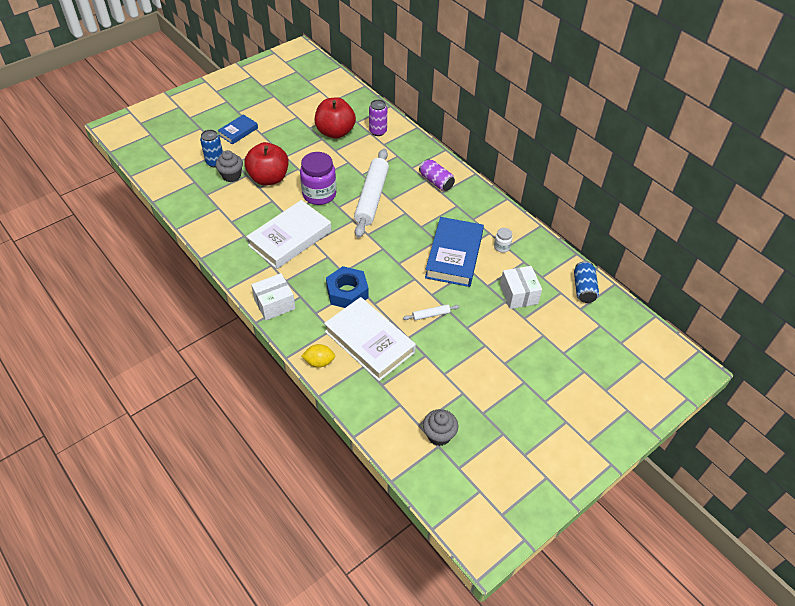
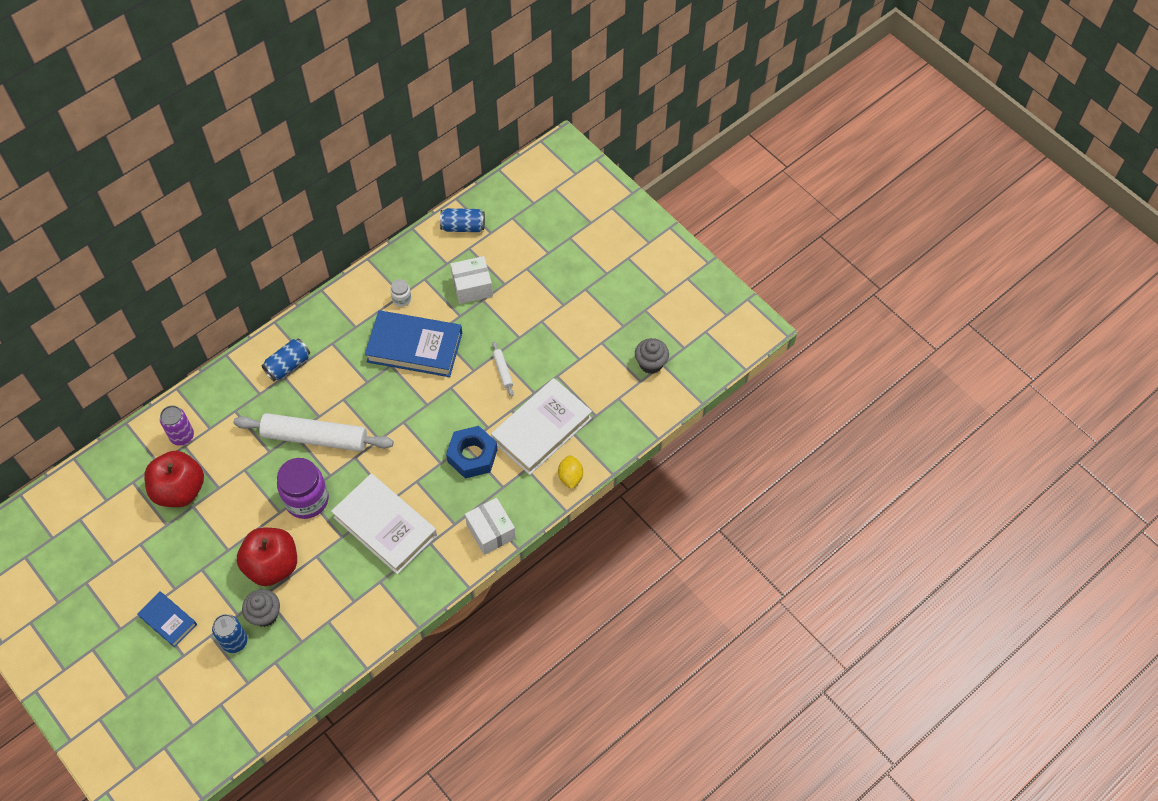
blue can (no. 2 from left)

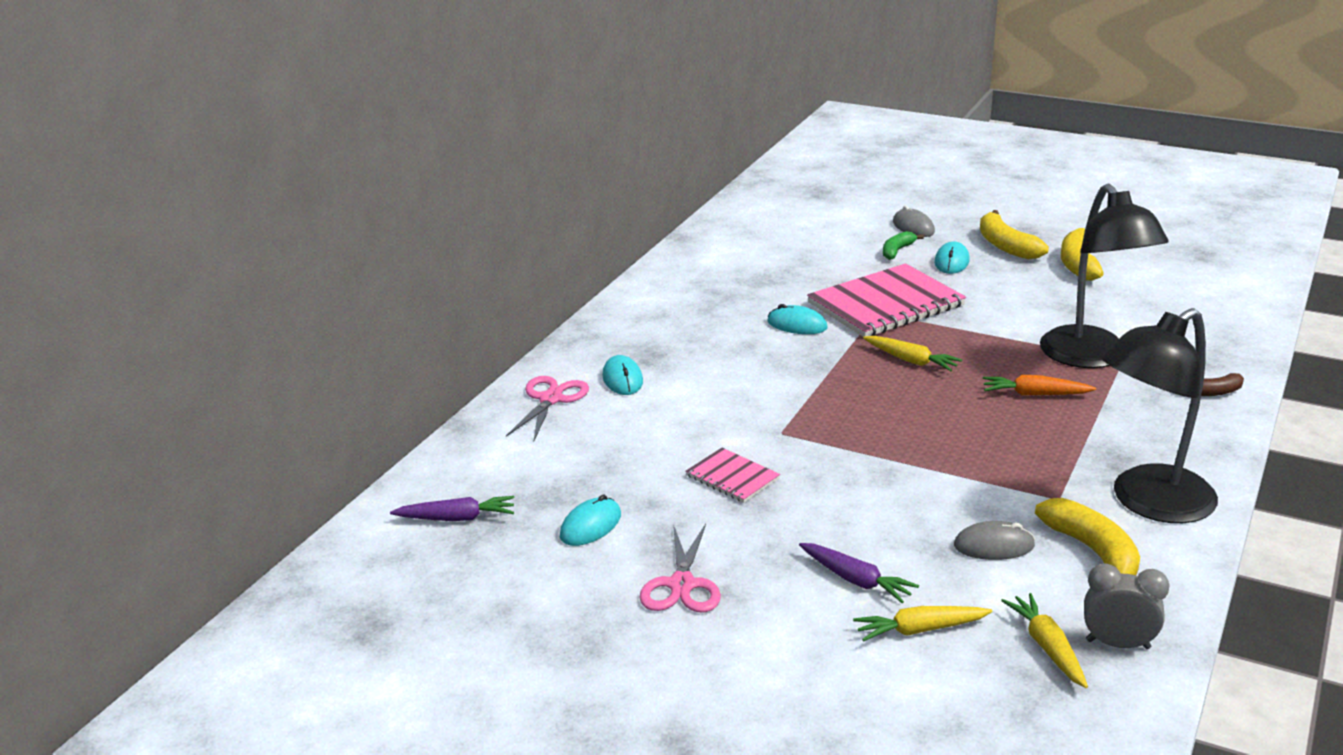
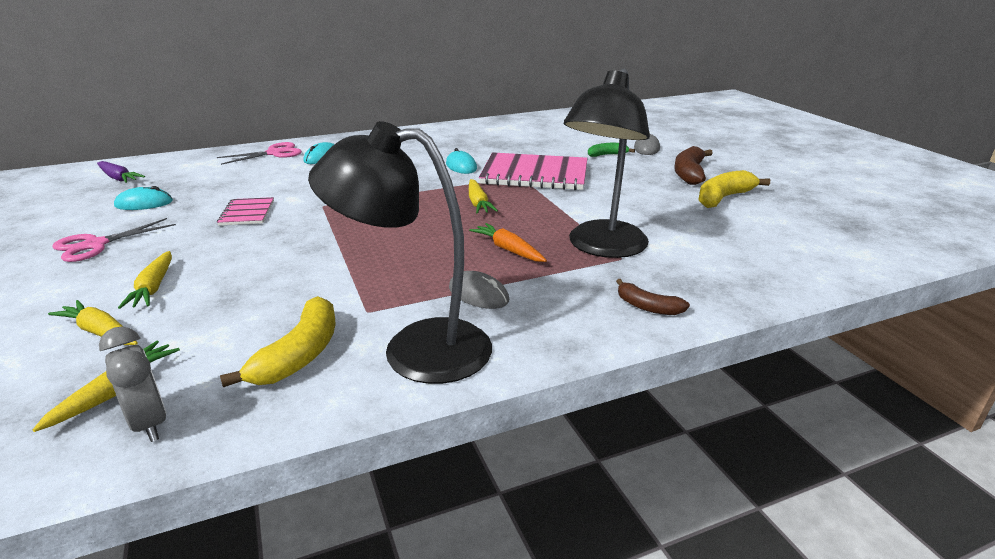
yellow carrot (no. 3 from left)
turquoise mouse (no. 4 from left in the first image)
grey mouse (no. 1 from left)
brown banana (no. 2 from left)

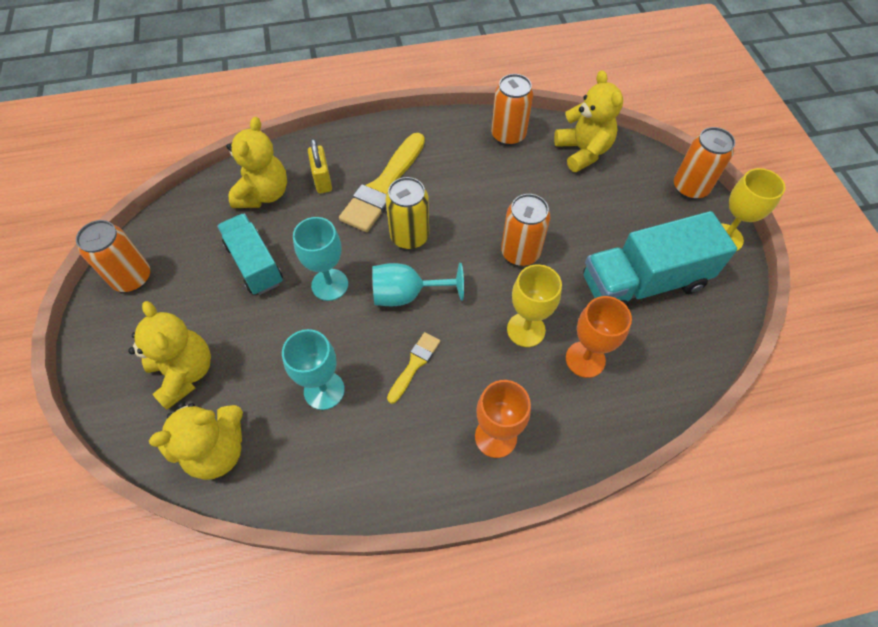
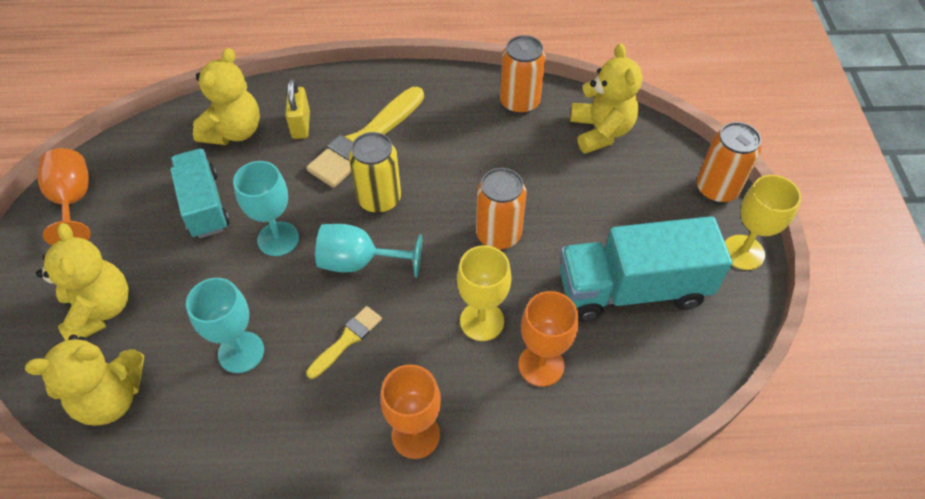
orange goblet (no. 1 from left)

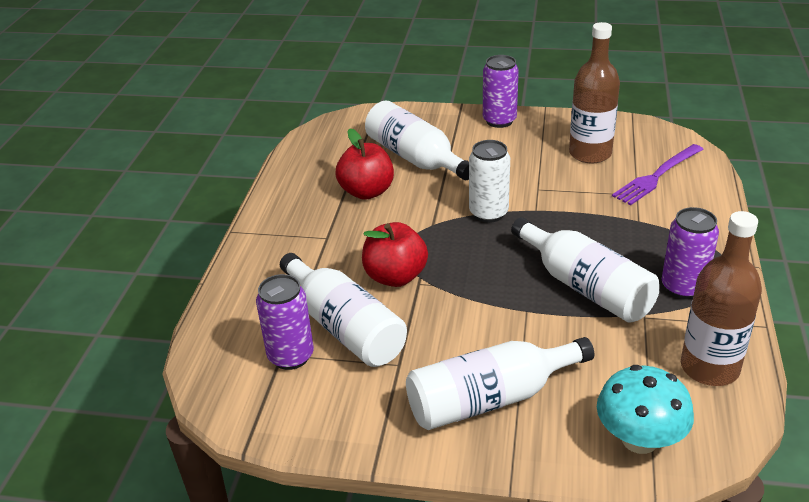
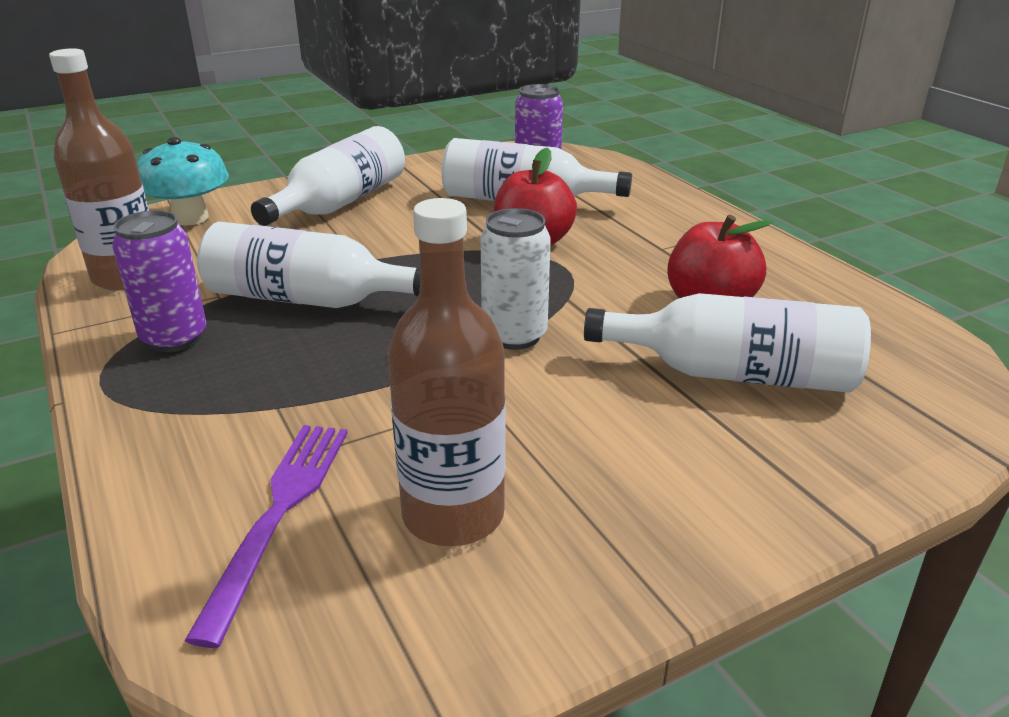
purple can (no. 2 from left in the first image)

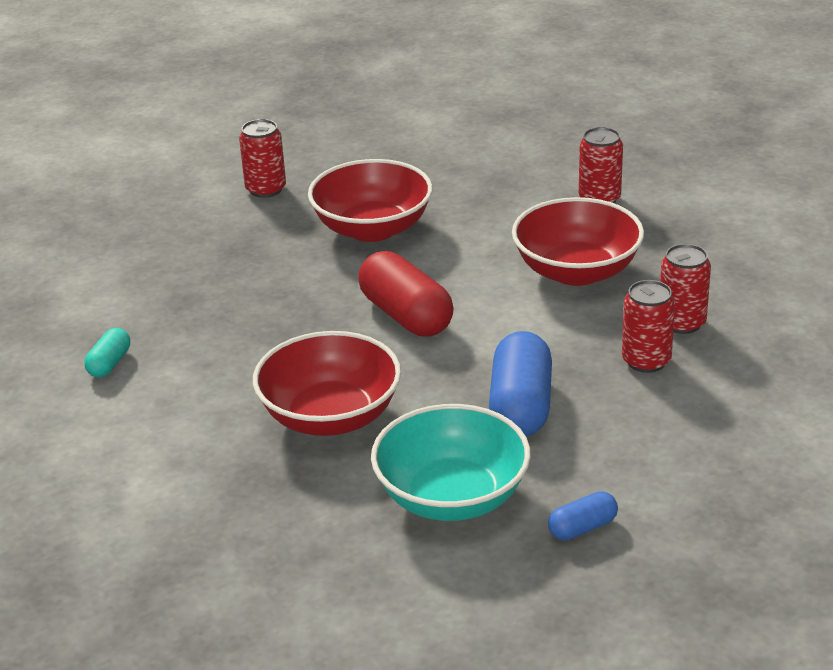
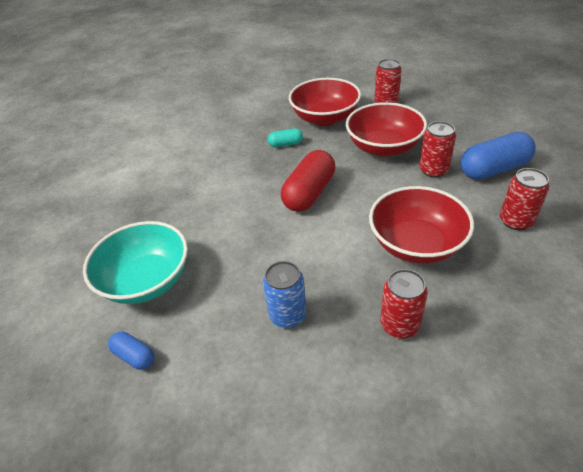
turquoise capsule
red bowl (no. 1 from left)
blue capsule (no. 2 from left)
red can (no. 3 from left)
blue can

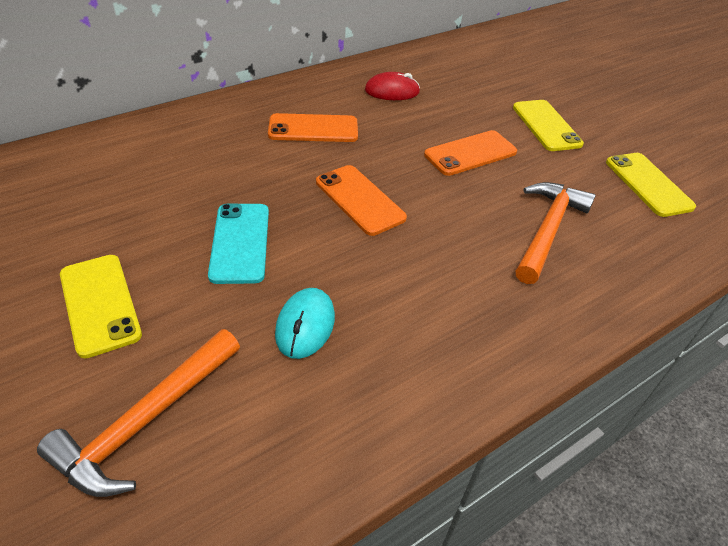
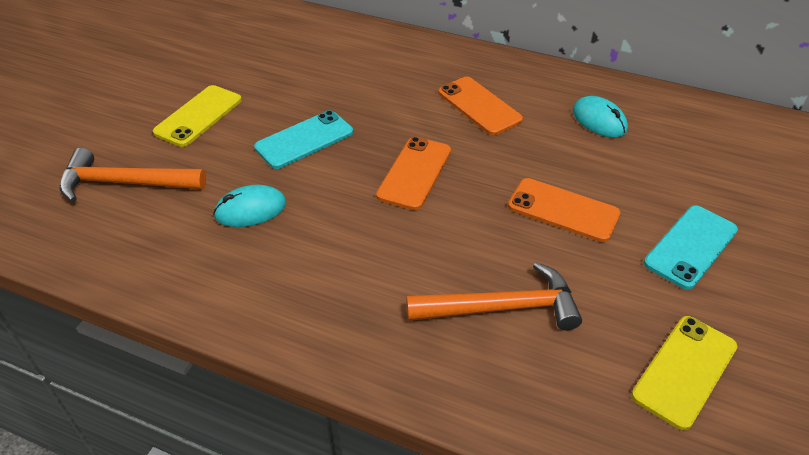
turquoise mouse (no. 2 from left)
turquoise phone (no. 2 from left)

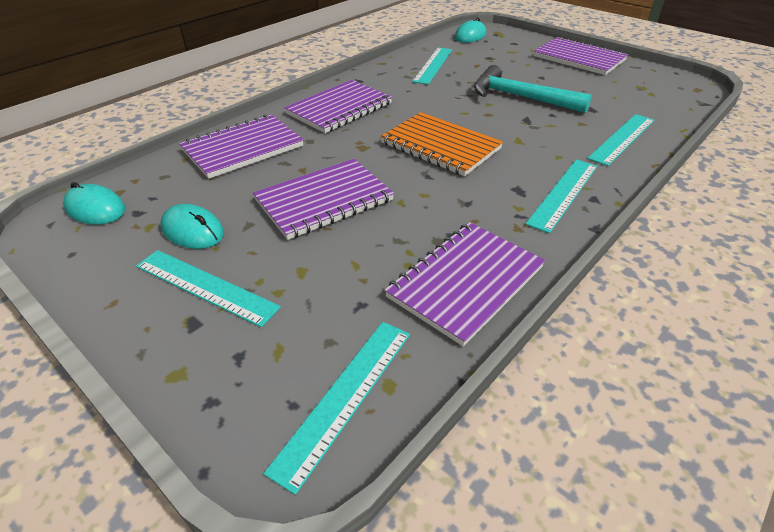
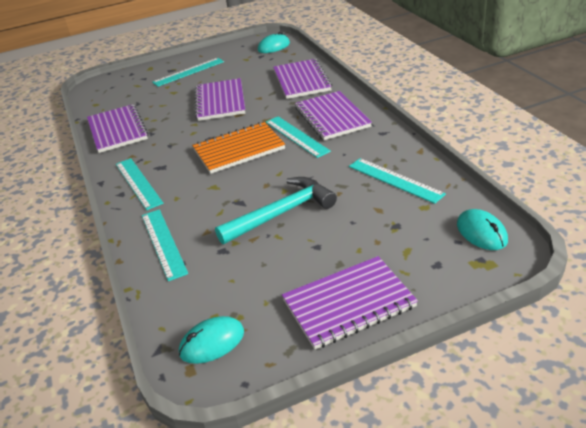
turquoise mouse (no. 1 from left)
turquoise ruler (no. 4 from left)

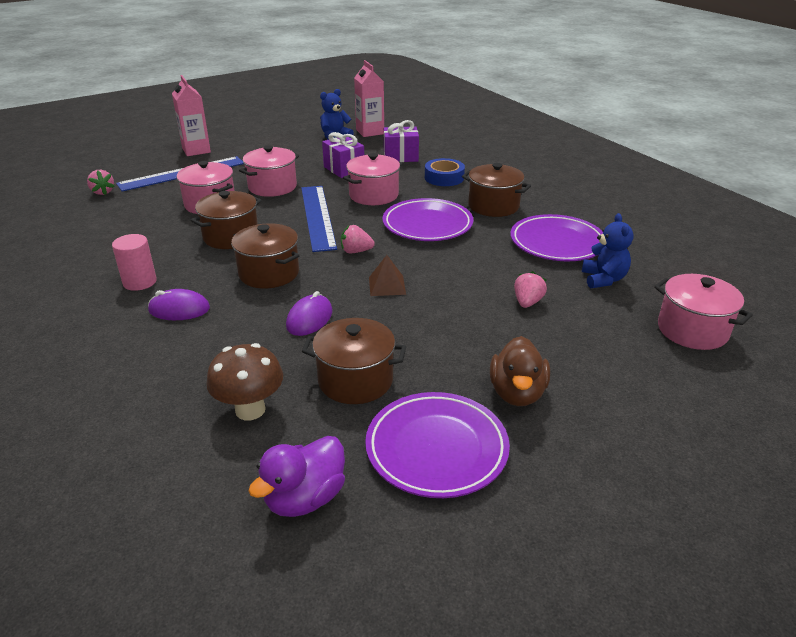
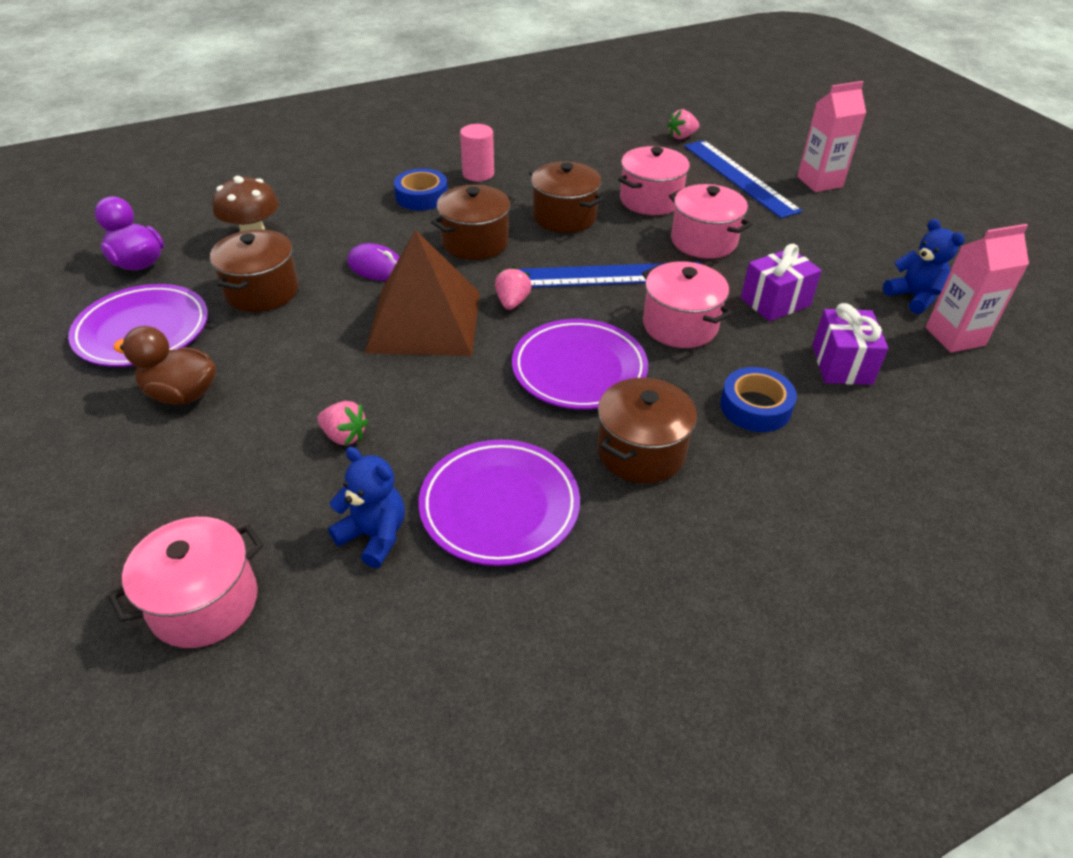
blue tape (no. 1 from left)
brown pyramid
blue teddy bear (no. 1 from left)

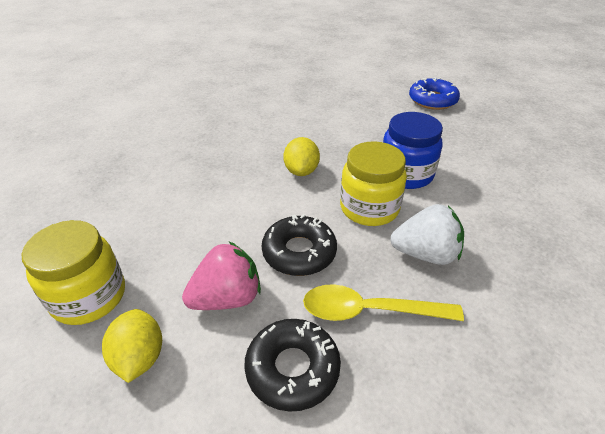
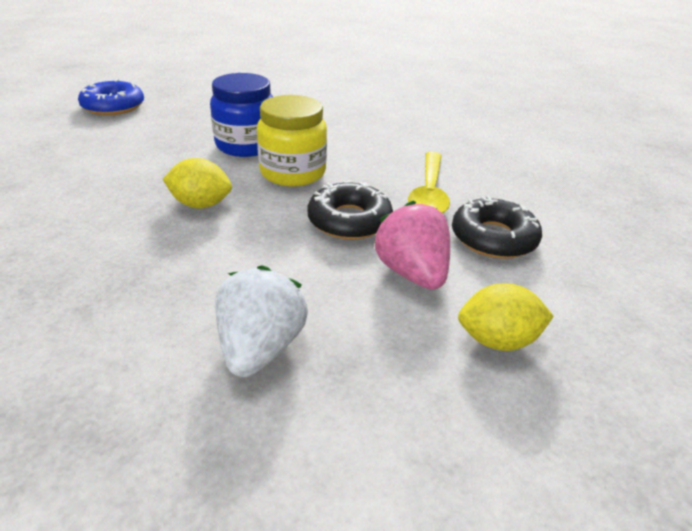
yellow jar (no. 1 from left in the first image)
white strawberry

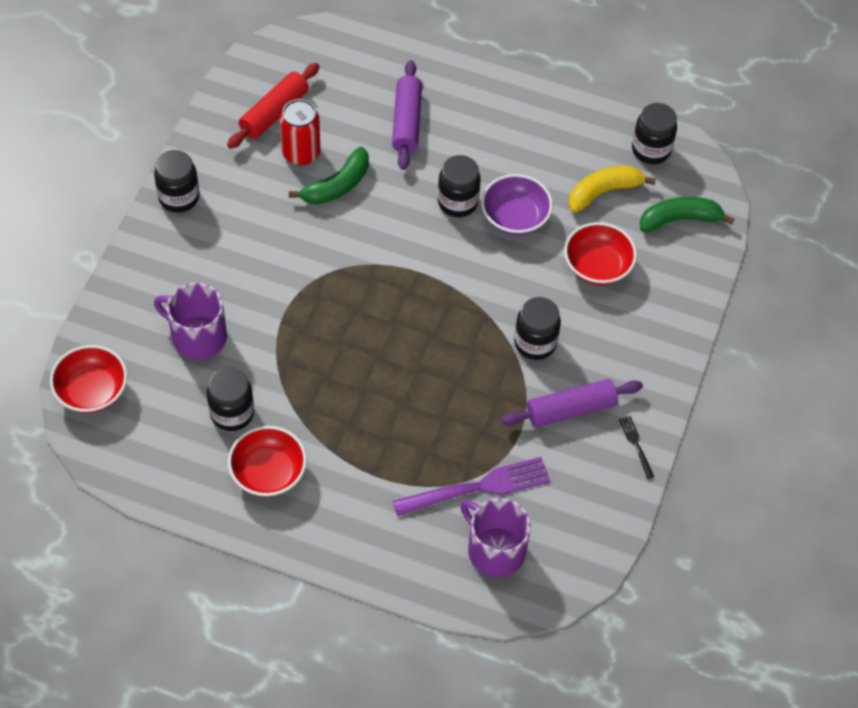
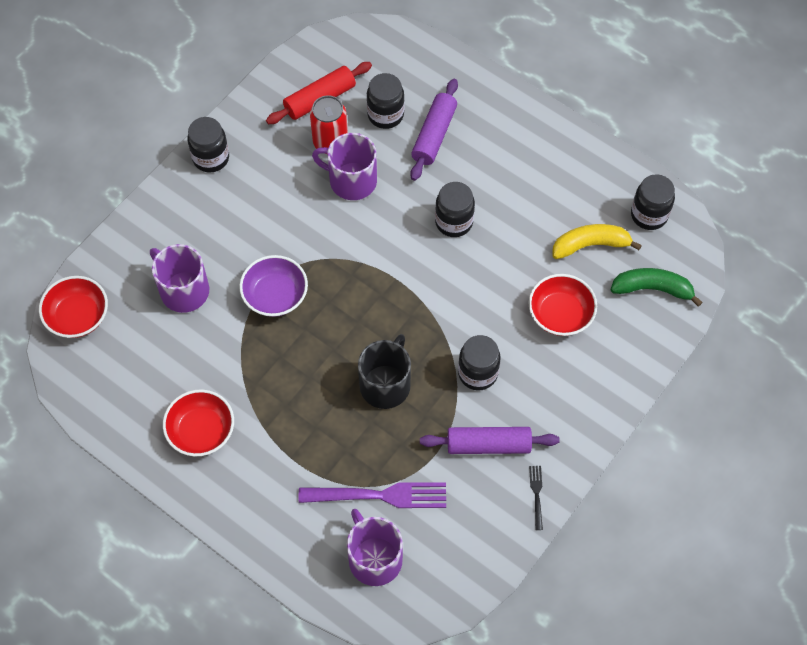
black jar (no. 2 from left)
purple mug (no. 2 from left)
purple bowl
black mug

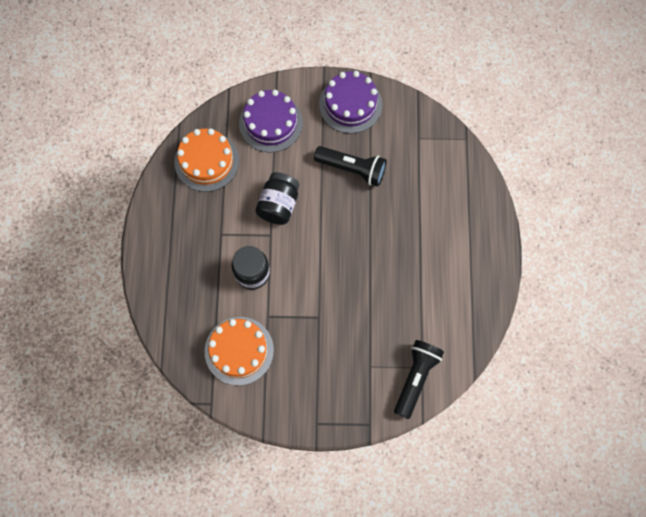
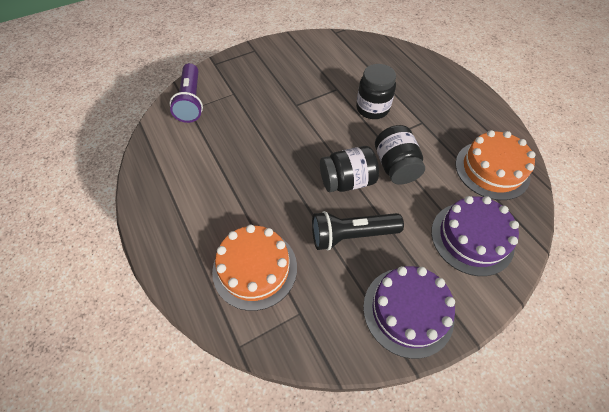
orange cake (no. 1 from left)
purple flashlight
black jar (no. 1 from left)

